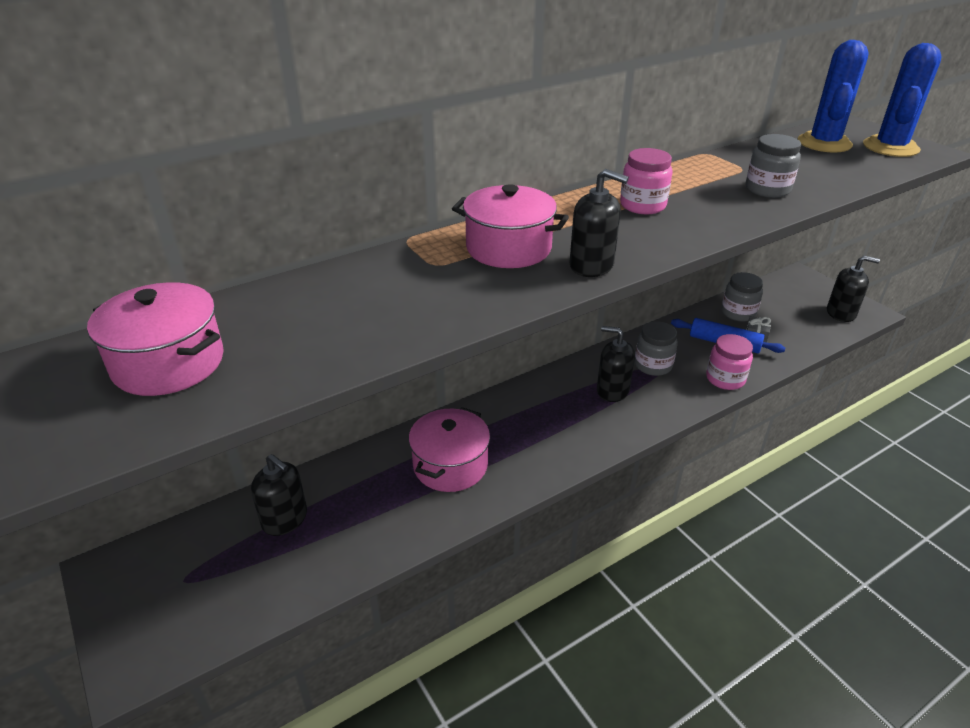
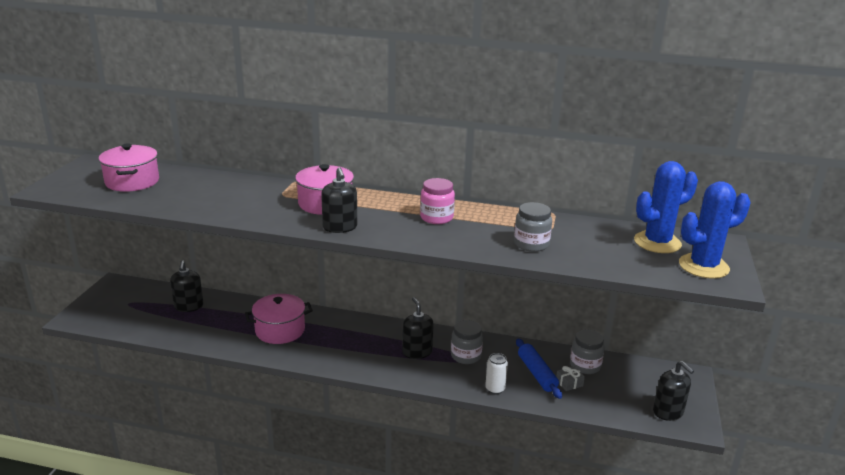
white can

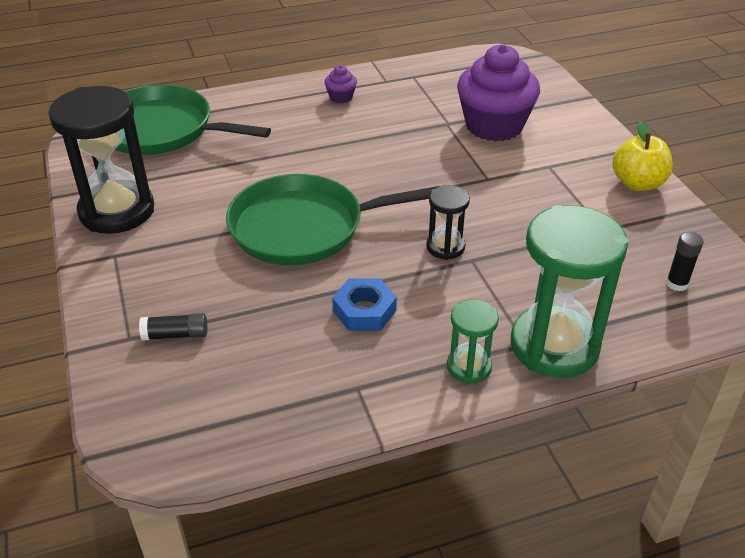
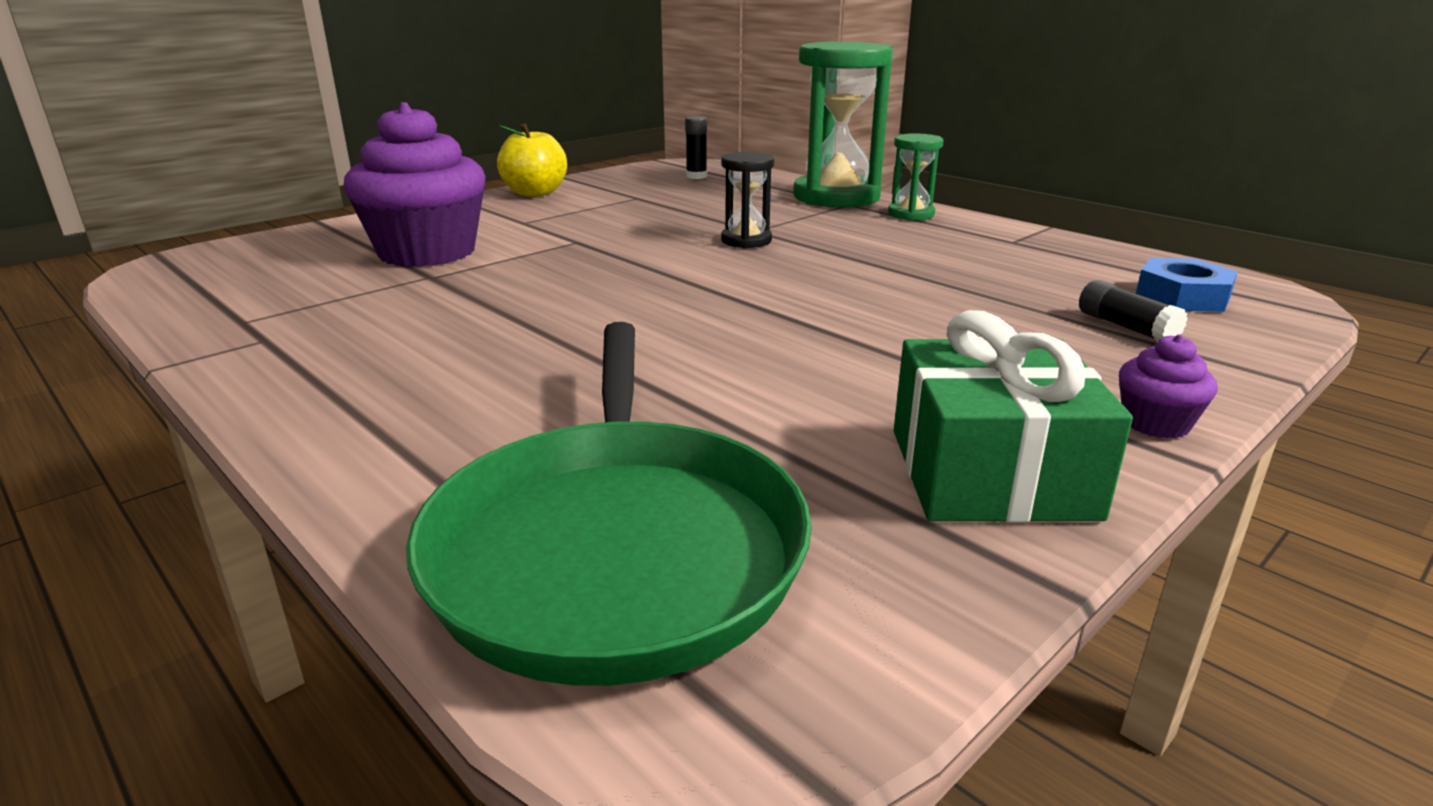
green gift
green pan (no. 2 from left in the first image)
purple cupcake (no. 2 from left)
blue nut

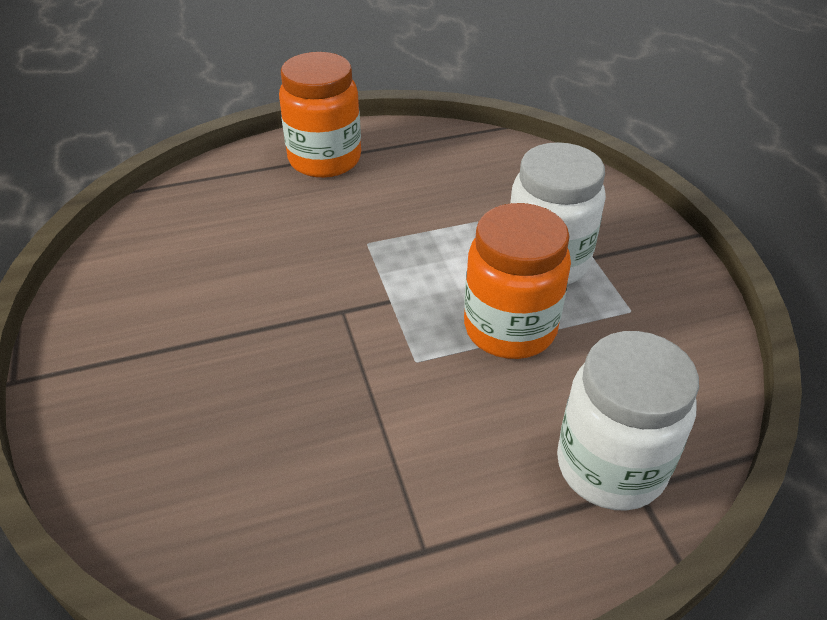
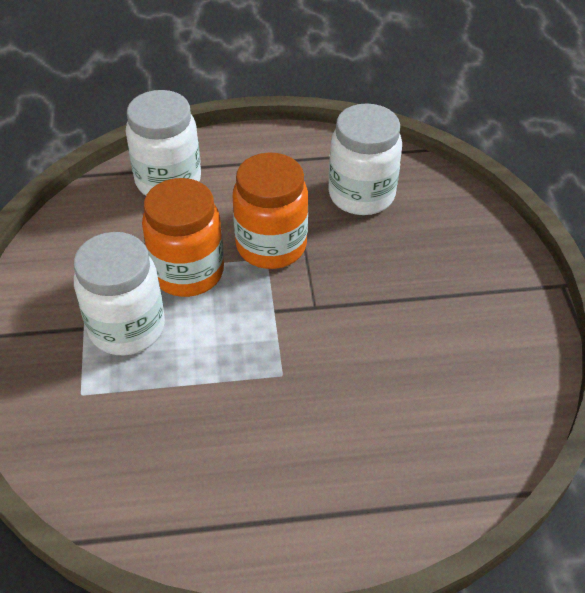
orange jar (no. 2 from left)
white jar (no. 3 from left)

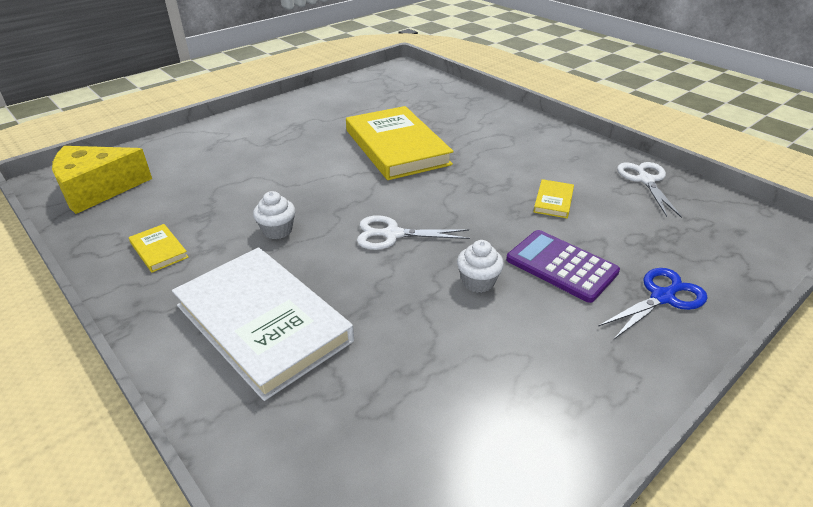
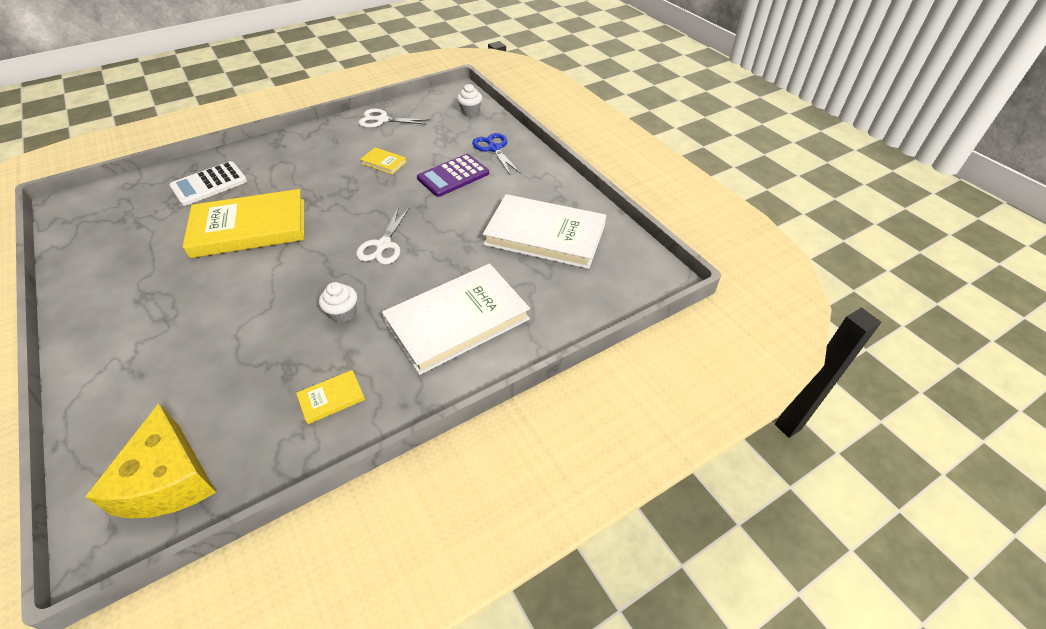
white cupcake (no. 2 from left)
white calculator
white book (no. 2 from left)

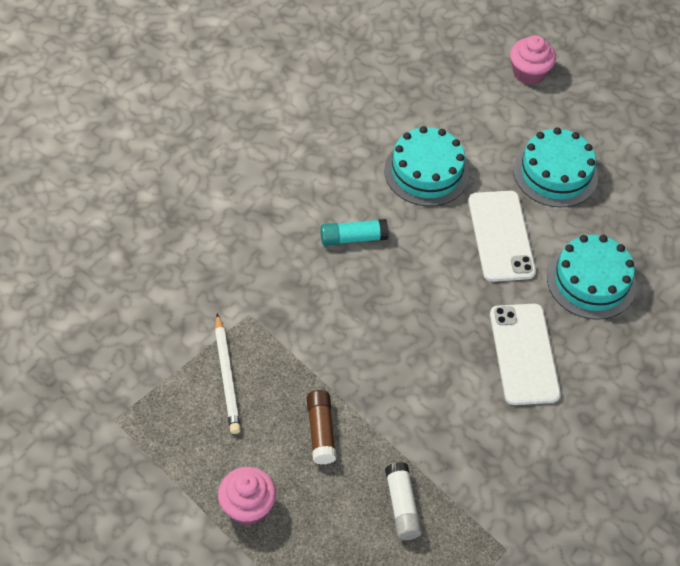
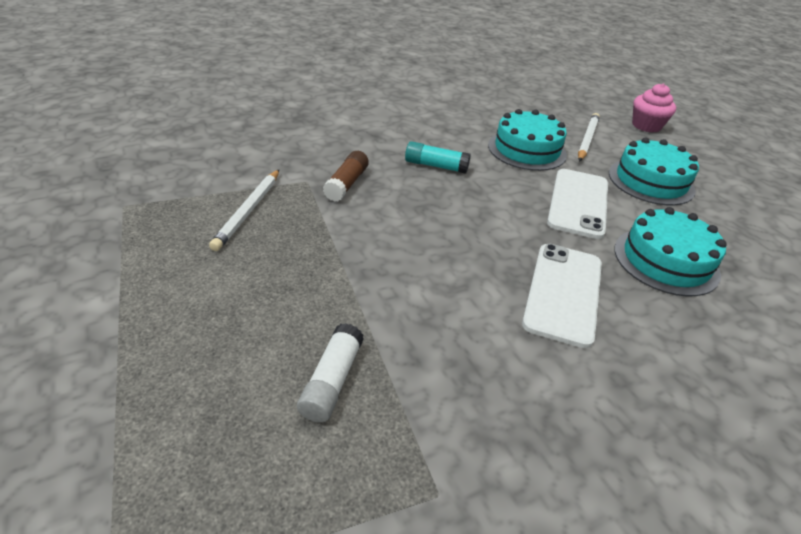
pink cupcake (no. 1 from left in the first image)
brown glue stick
white pencil (no. 2 from left)

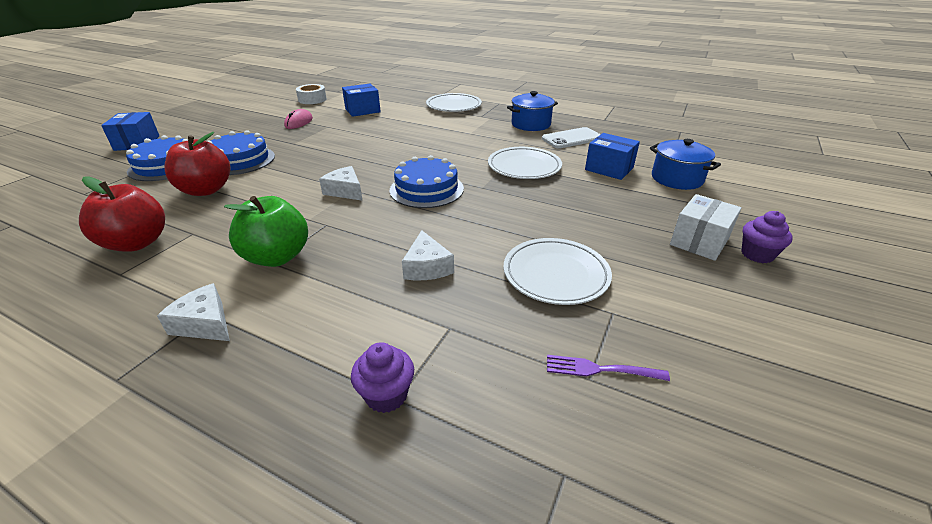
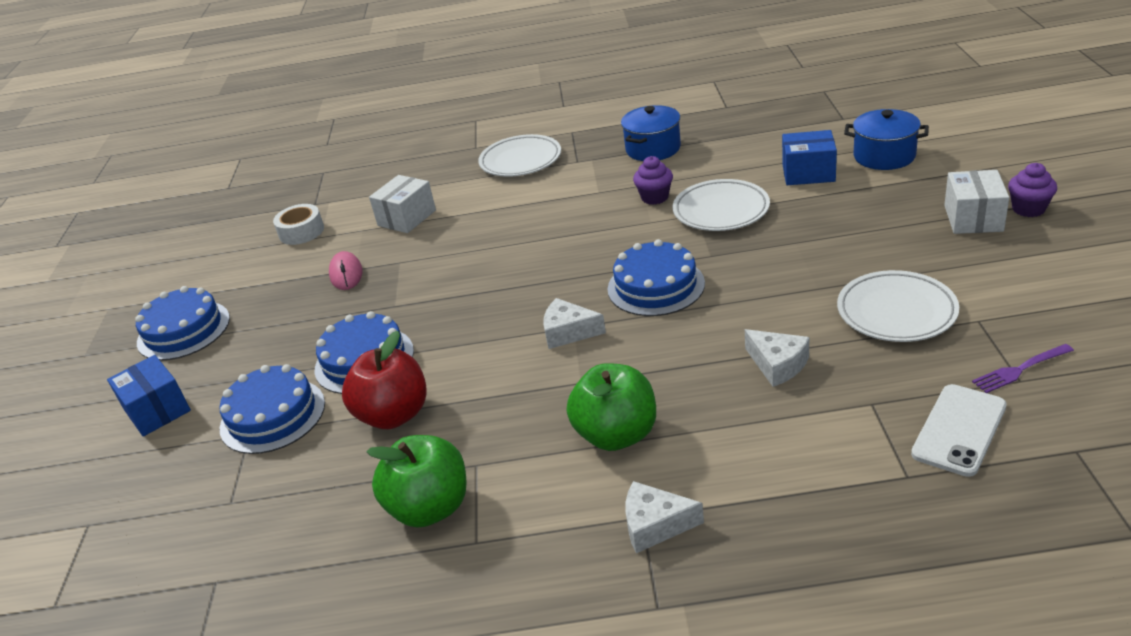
green apple (no. 1 from left)
white box (no. 1 from left)
purple cupcake (no. 1 from left)
white phone
blue cake (no. 1 from left)

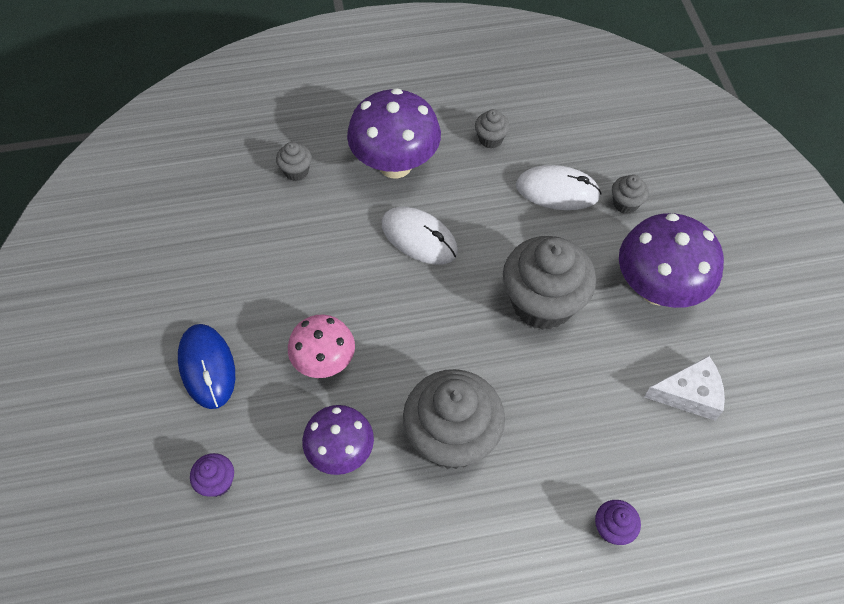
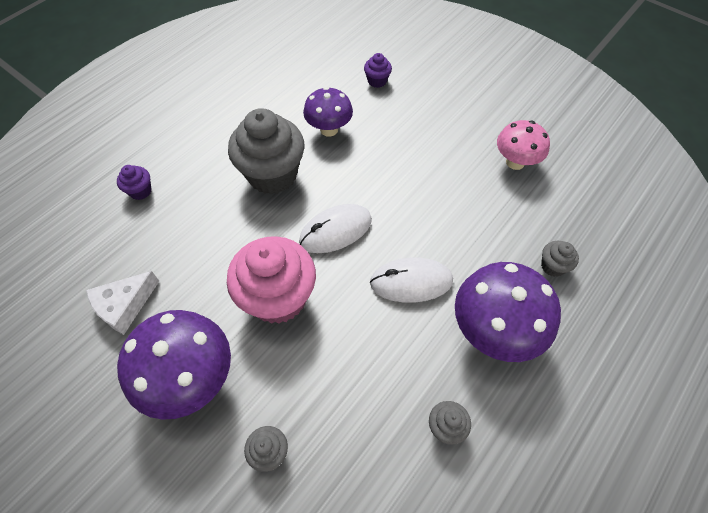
blue mouse
pink mushroom
pink cupcake
white mouse (no. 1 from left)

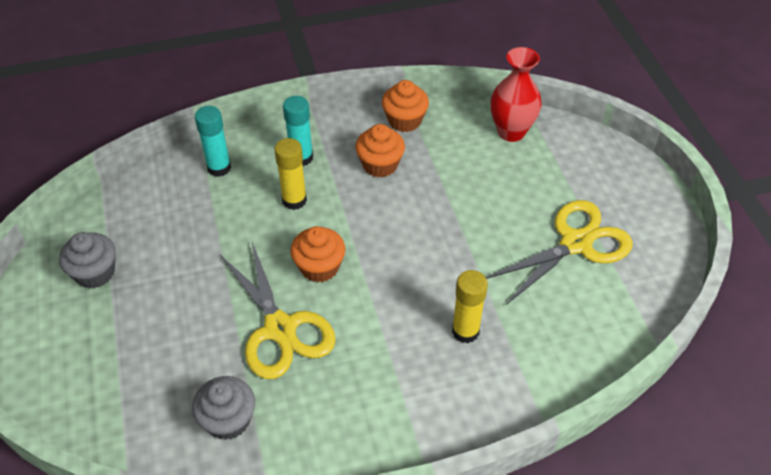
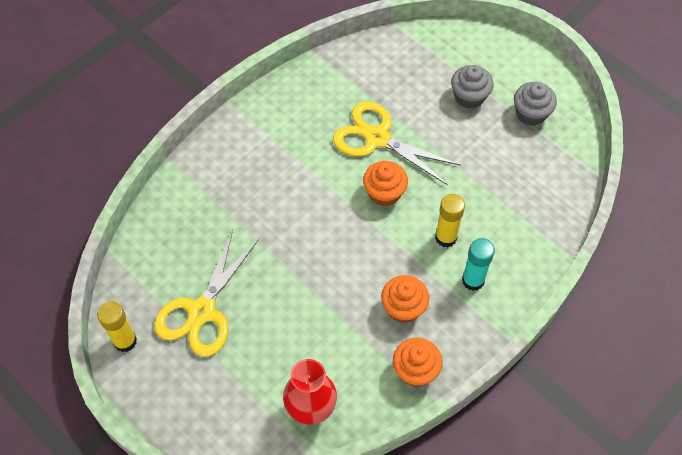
grey cupcake (no. 1 from left)
turquoise glue stick (no. 1 from left in the first image)
yellow glue stick (no. 1 from left)

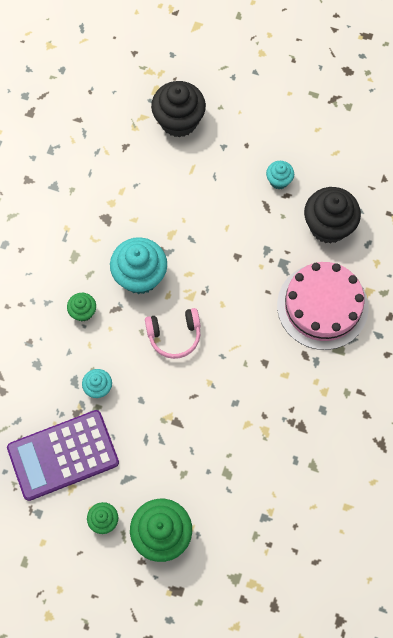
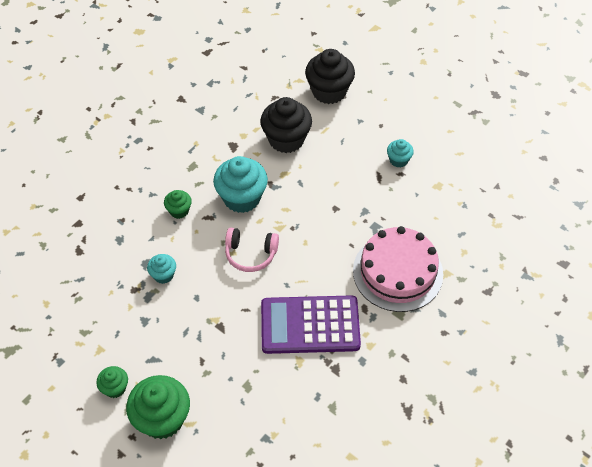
purple calculator
black cupcake (no. 1 from left)

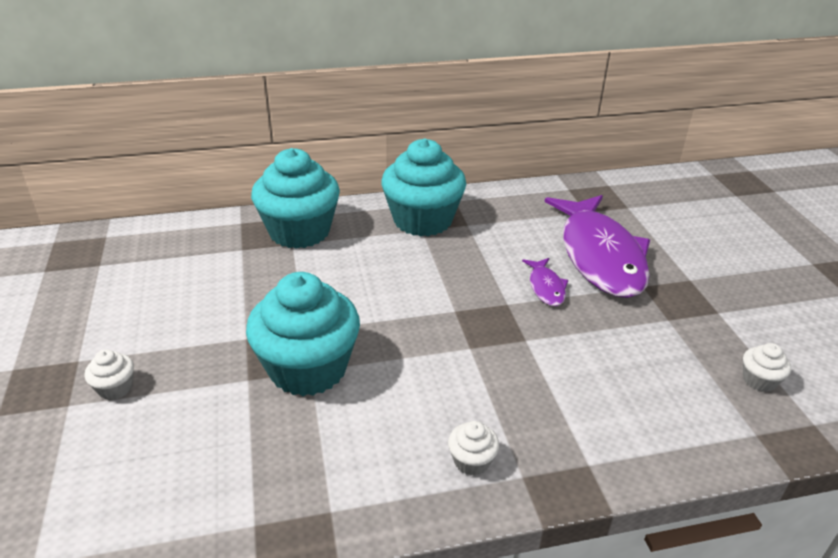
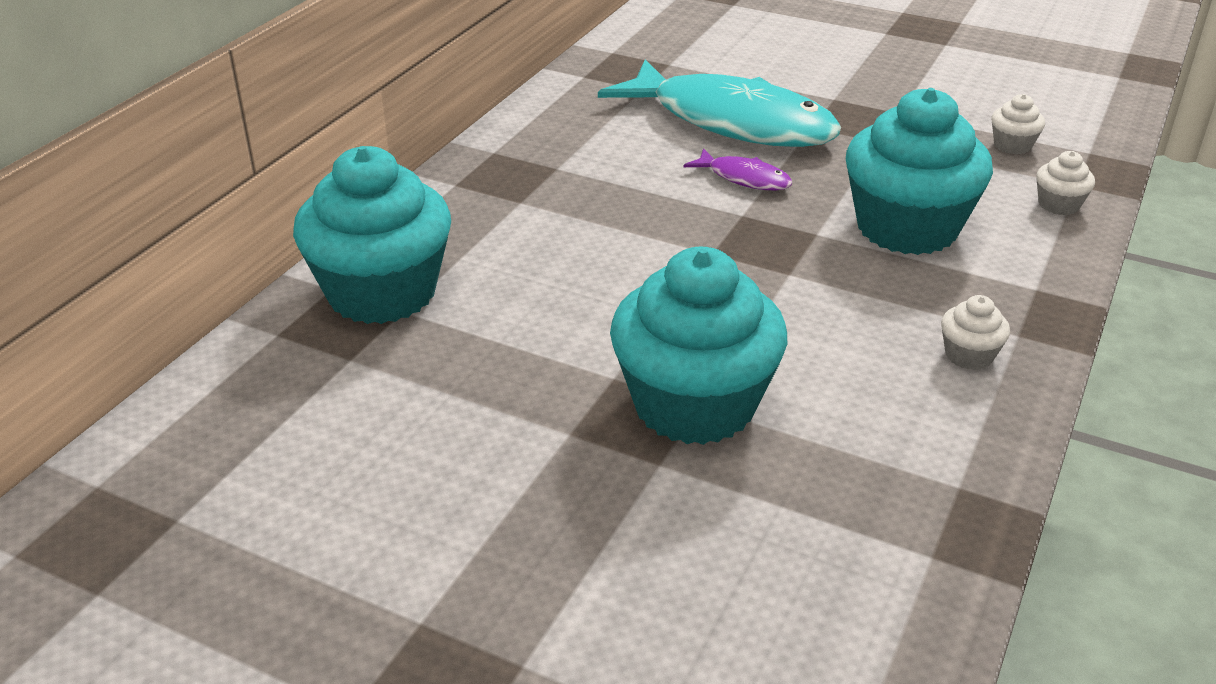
white cupcake (no. 3 from left)
turquoise cupcake (no. 3 from left)
turquoise fish

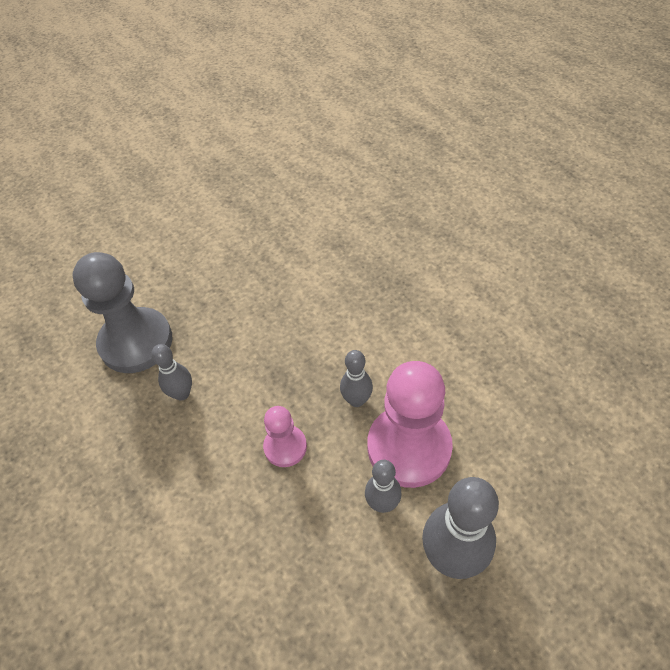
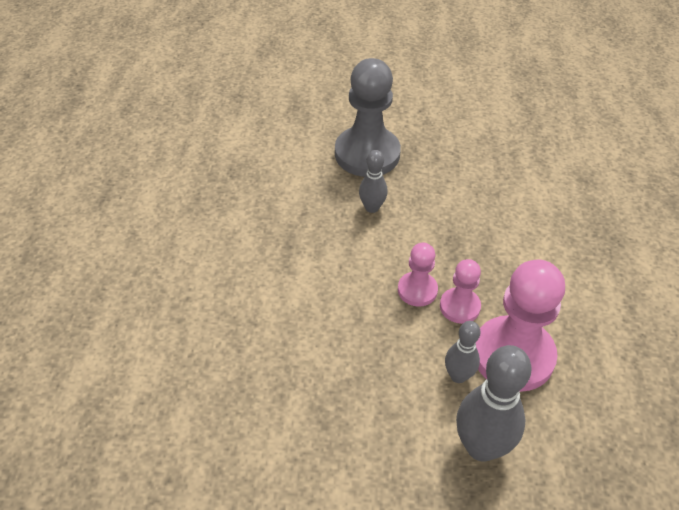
grey bowling pin (no. 2 from left in the first image)
pink pawn (no. 2 from left)

